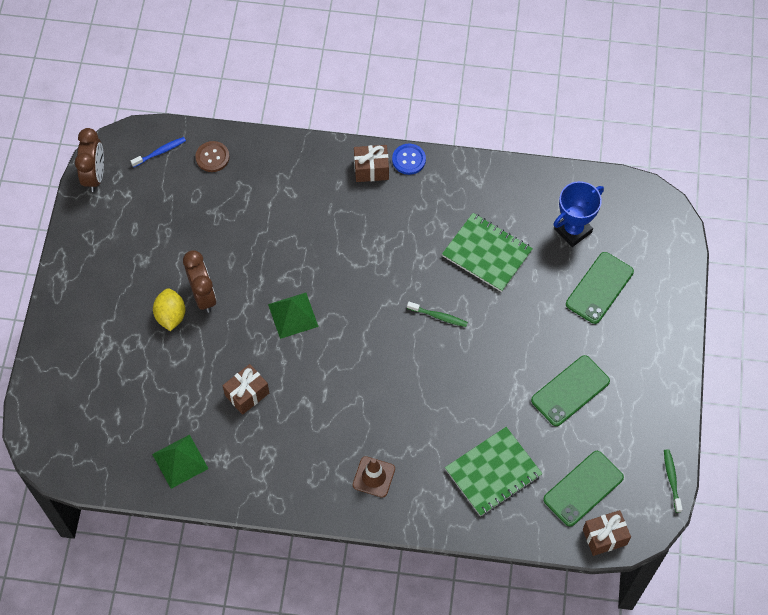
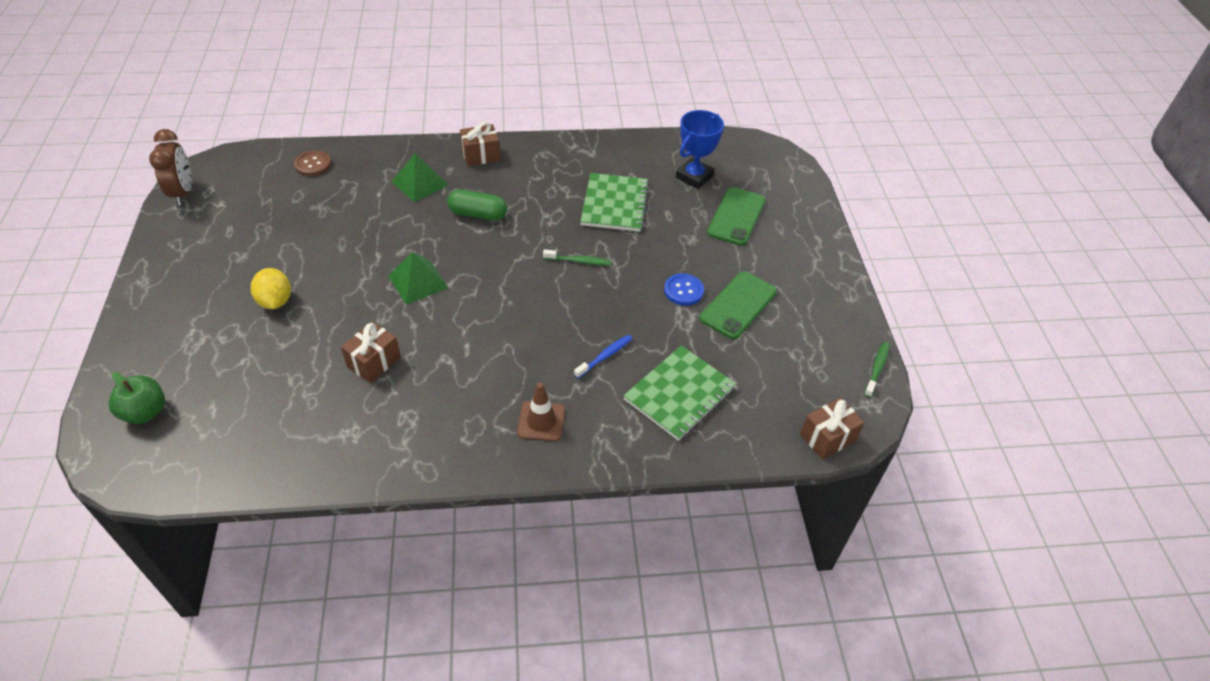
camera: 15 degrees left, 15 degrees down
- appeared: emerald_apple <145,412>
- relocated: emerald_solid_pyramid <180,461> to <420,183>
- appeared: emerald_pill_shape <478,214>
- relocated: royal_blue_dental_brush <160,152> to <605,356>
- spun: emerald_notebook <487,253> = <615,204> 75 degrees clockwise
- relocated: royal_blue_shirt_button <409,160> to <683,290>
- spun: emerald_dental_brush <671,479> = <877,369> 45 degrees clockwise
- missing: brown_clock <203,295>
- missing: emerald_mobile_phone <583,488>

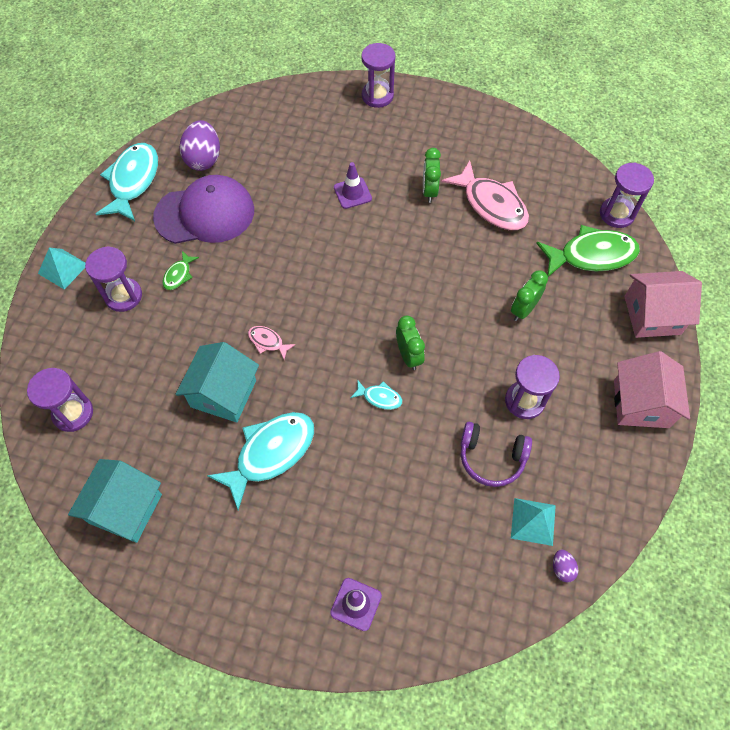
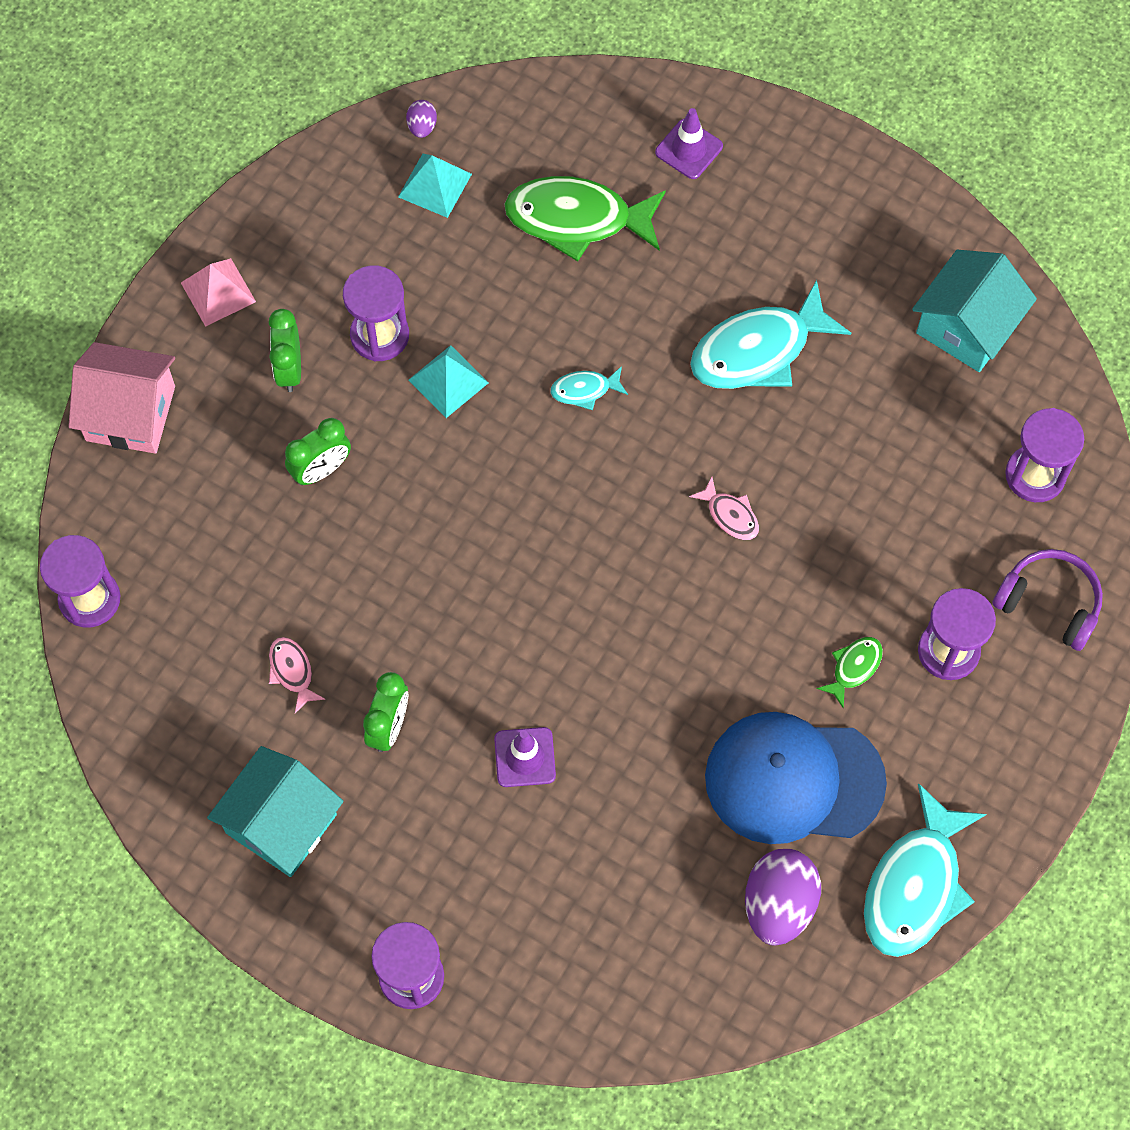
camera: 165 degrees left, 5 degrees up
- exchanged: rosy_house <641,404> to rosy_solid_pyramid <218,292>
- relocated: aqua_house <223,393> to <281,823>
- relocated: emerald_clock <408,356> to <289,369>
- size: rosy_fish <491,204> = <292,672> x0.47
- relocated: aqua_solid_pyramid <63,268> to <448,381>
- relocated: emerald_fish <591,255> to <577,219>
- spun: aqua_fish <379,397> = <585,390> 45 degrees counterclockwise
- colour: violet_peaked_cap <205,214> to royal_blue_peaked_cap <793,780>
- relocated: violet_headphones <491,457> to <1049,603>

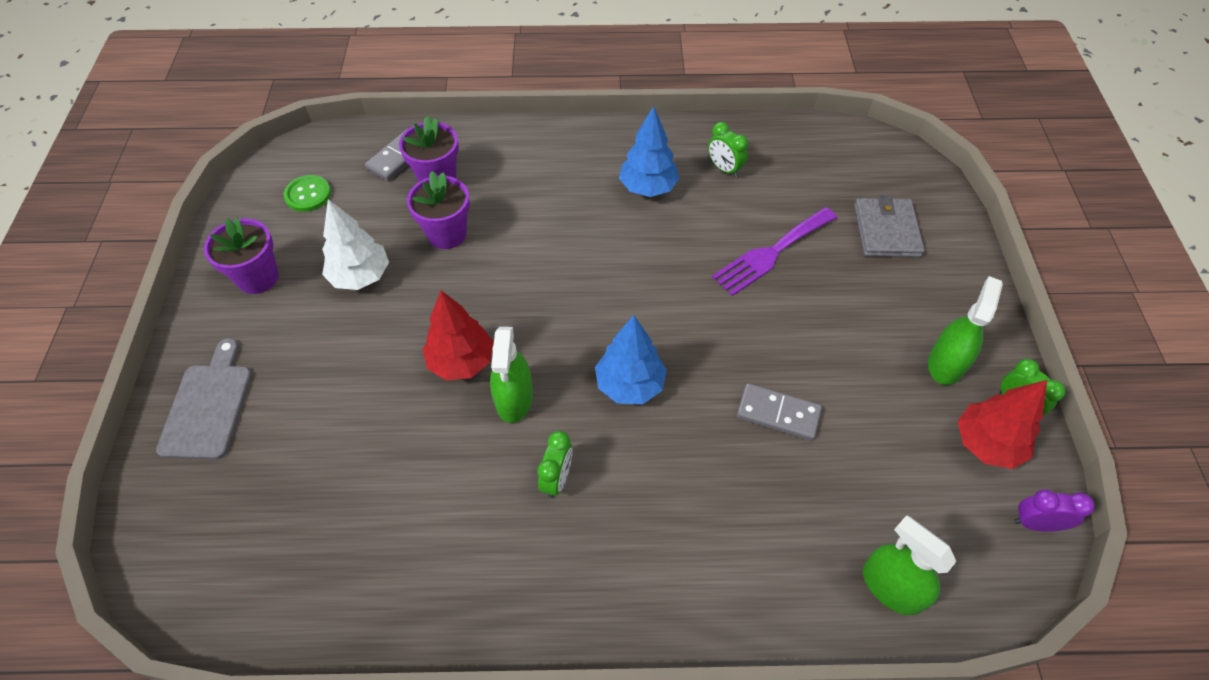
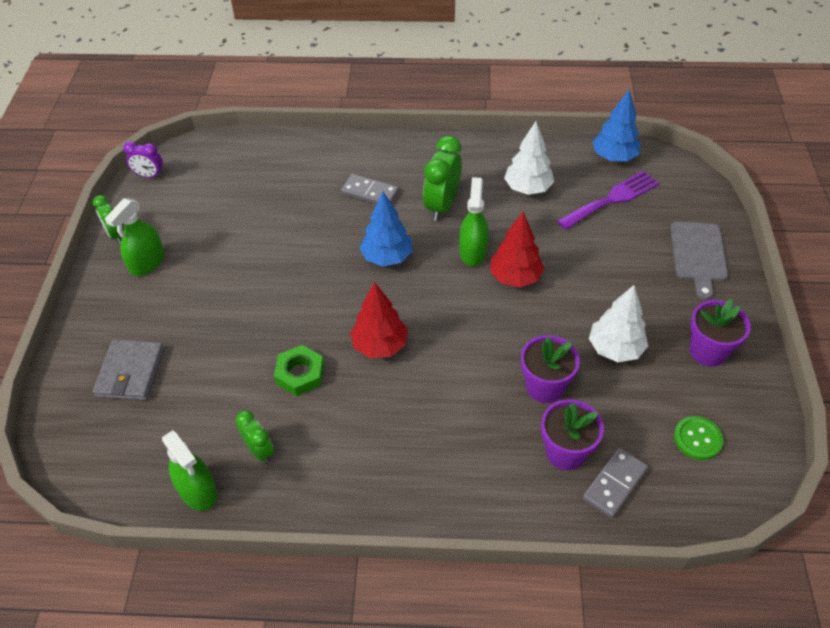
camera: 175 degrees left, 5 degrees down
- relocated: emerald_spray_cleaner <891,587> to <198,491>
- appeared: emerald_nut <300,374>
- relocated: ash-grey_domino_piece <778,414> to <370,192>
- relocated: red_toy_tree <986,444> to <380,345>
- size: emerald_clock <557,479> = <442,206> x1.70
- appeared: pure_white_toy_tree <527,188>
- relocated: violet_table_fork <771,253> to <612,199>
- relocated: royal_blue_toy_tree <648,187> to <614,157>

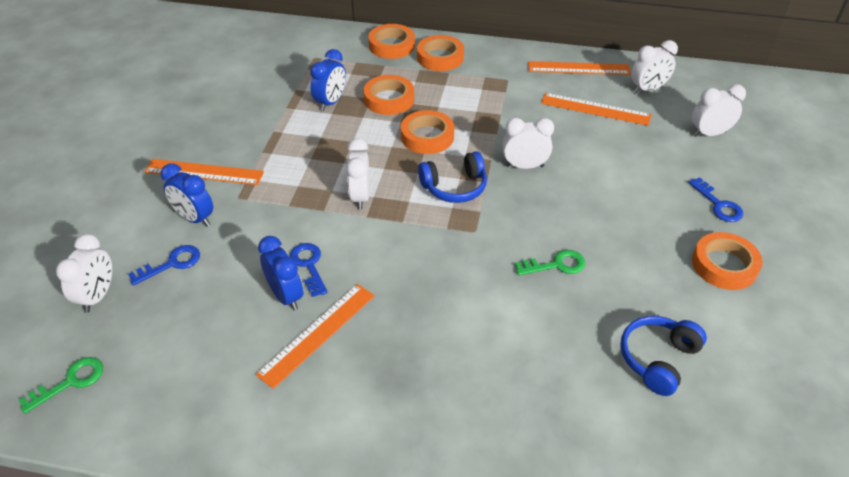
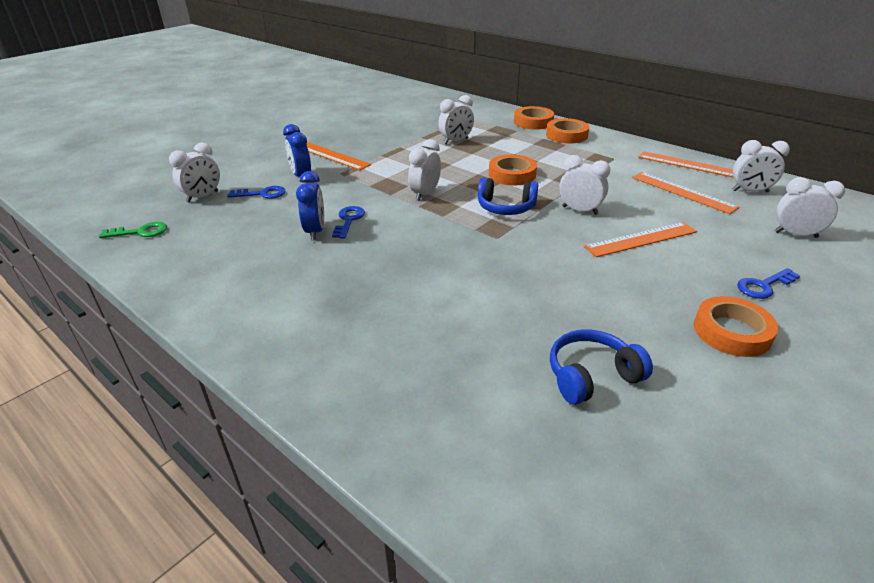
camera: 30 degrees right, 10 degrees down
- colour: royal_blue_clock <330,102> to pure_white_clock <456,141>
- relocated: orange_straightedge <318,334> to <641,239>
- spun: royal_blue_latchkey <718,204> = <763,286> 60 degrees clockwise
- missing: orange_tape <389,99>
- missing: emerald_latchkey <556,265>

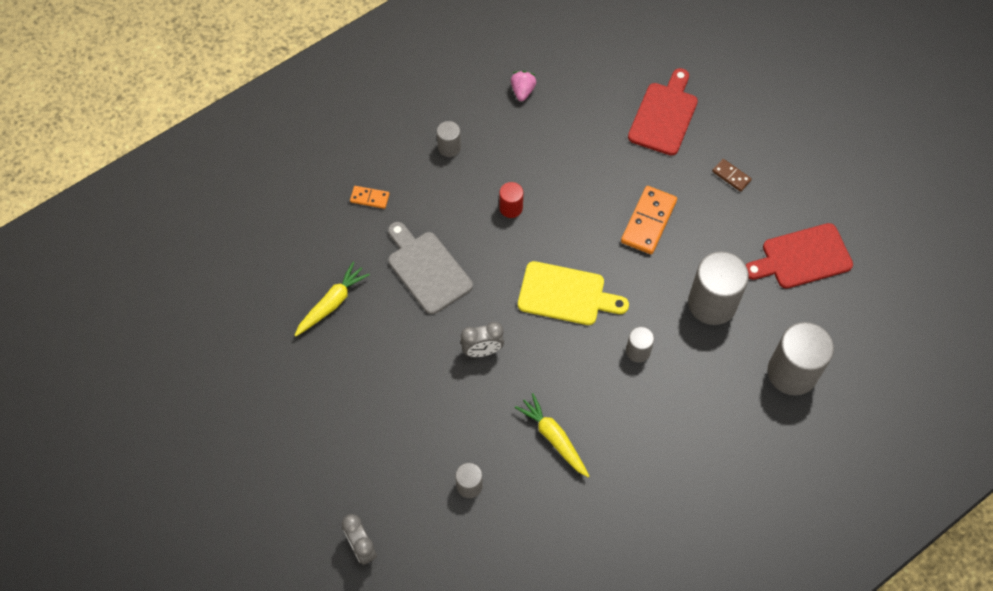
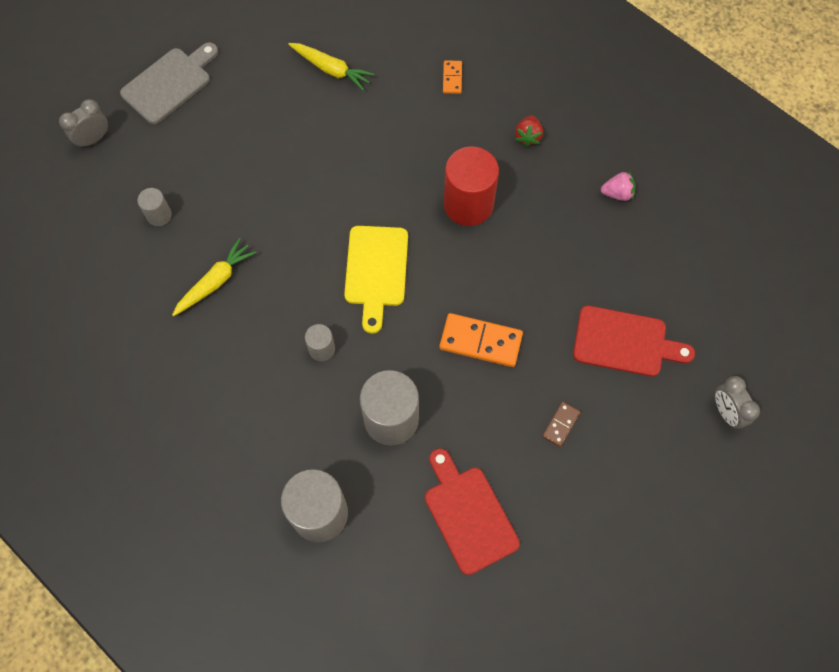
camera: 80 degrees right, 5 degrees up
- relocated: ash-grey_bread_board <427,269> to <169,83>
- size: red_cylinder_shape <511,208> = <468,204> x2.01
- exchanged: ash-grey_cylinder_shape <449,147> to red_strawberry <528,136>
- relocated: ash-grey_clock <482,351> to <726,412>

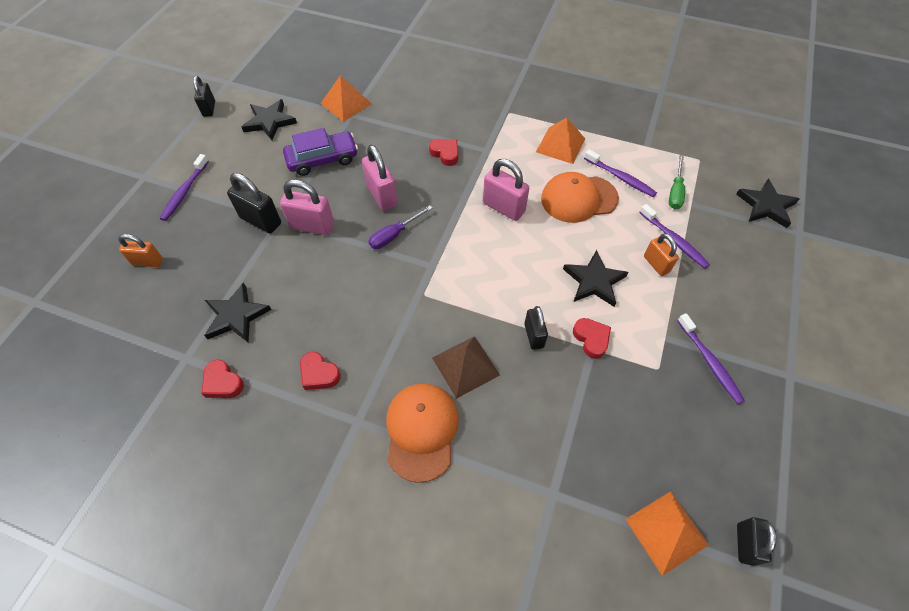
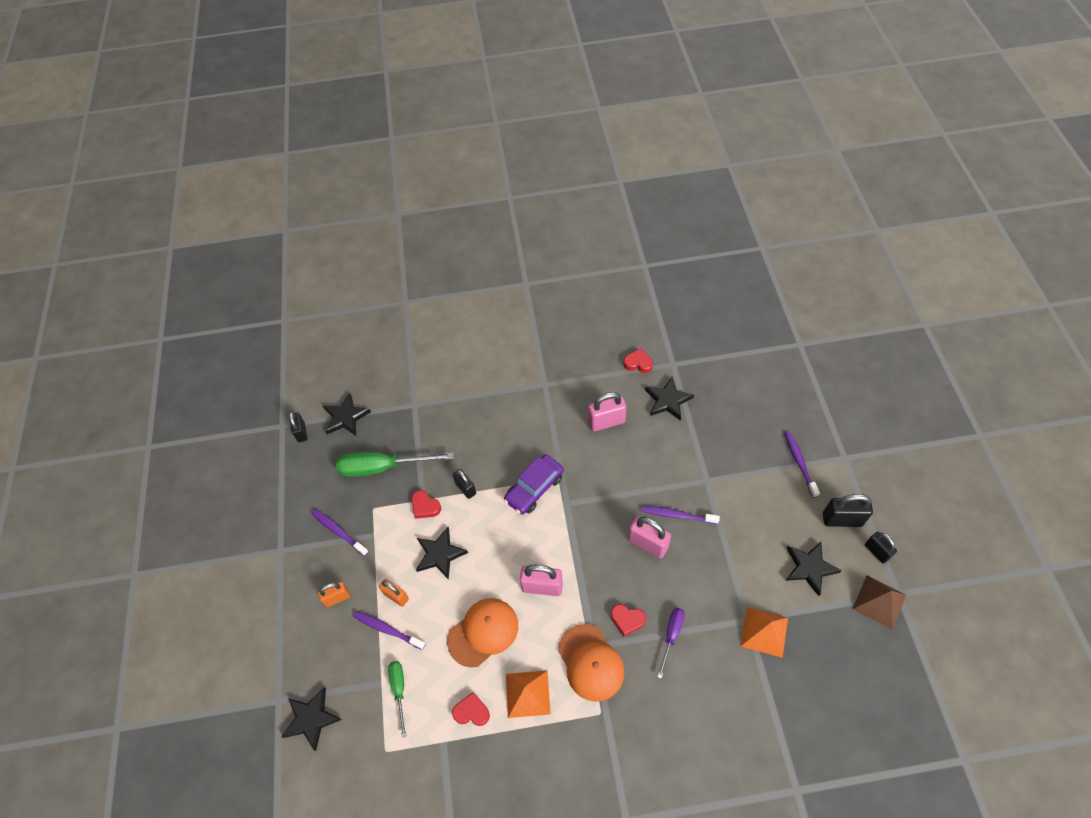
camera: 155 degrees right, 0 degrees up
- relocated: orange_small_lock <148,262> to <337,598>
- exchanged: orange_solid_pyramid <666,532> to jet-black_star_shape <346,417>
- appeared: emerald_screwdriver <382,467>
- relocated: red_heart_shape <319,374> to <471,711>
- relocated: violet_toy_car <322,159> to <534,488>
- relocated: orange_peaked_cap <421,431> to <591,662>
- relocated: rosy_small_lock <312,226> to <606,422>
- relocated: violet_dental_brush <620,178> to <677,515>
- relocated: violet_screwdriver <394,235> to <671,635>
- relocated: jet-black_small_lock <261,221> to <842,519>
- relocated: brown_solid_pyramid <465,366> to <879,602>

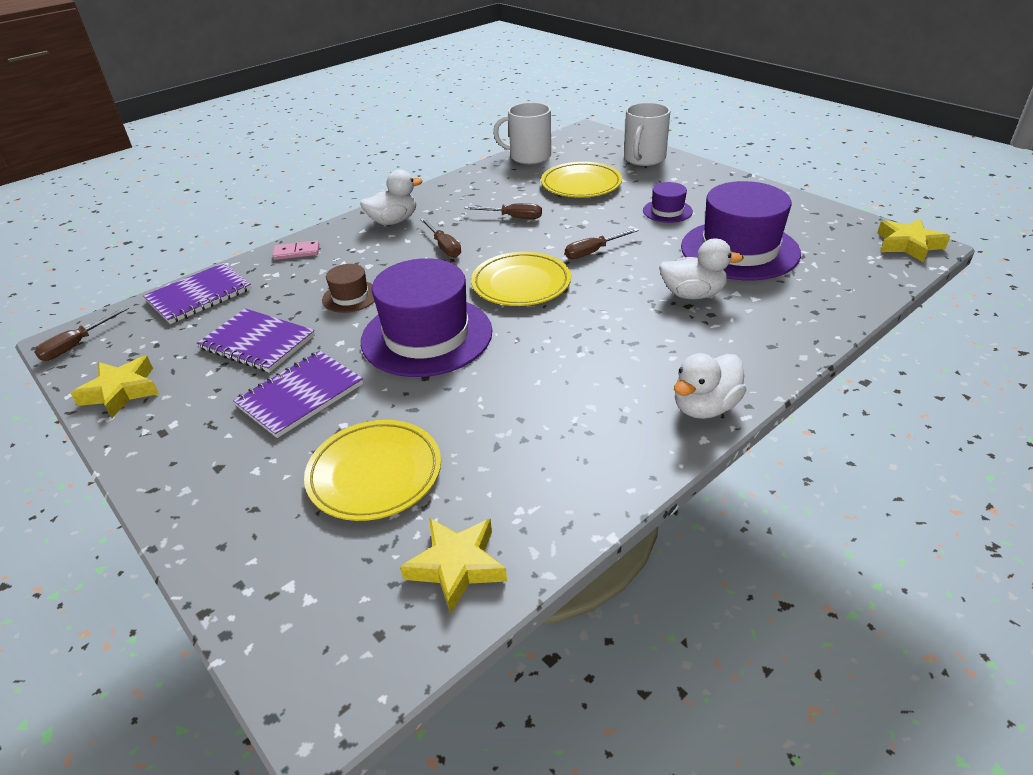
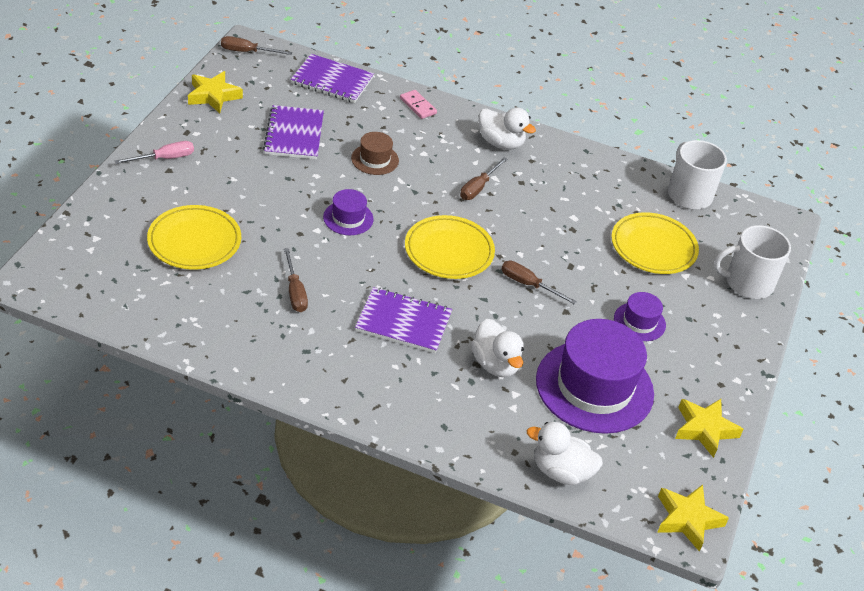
camera: 55 degrees right, 5 degrees up
- appeared: rosy_screwdriver <164,158>
- relocated: brown_screwdriver <513,217> to <295,292>
- size: violet_tall_hat <427,336> = <348,218> x0.47
- relocated: violet_notebook <300,395> to <403,322>
- relocated: pure_white_rubber_duck <705,407> to <561,471>
- relocated: golden_star_shape <457,566> to <704,429>

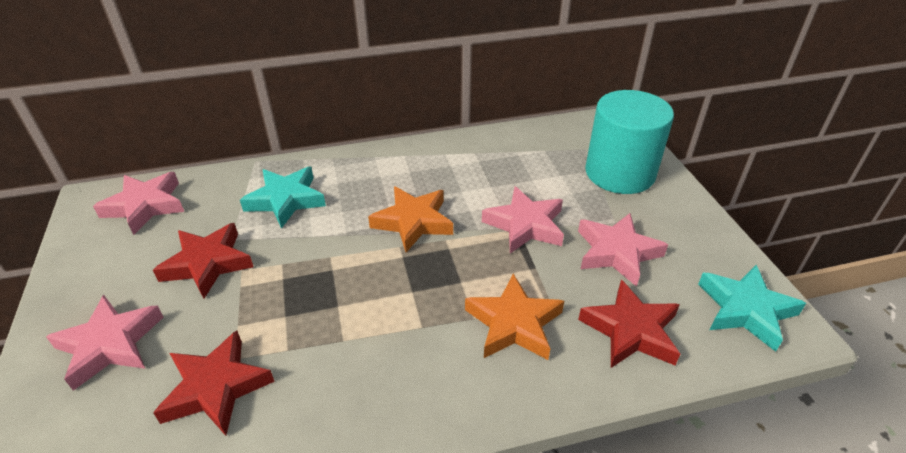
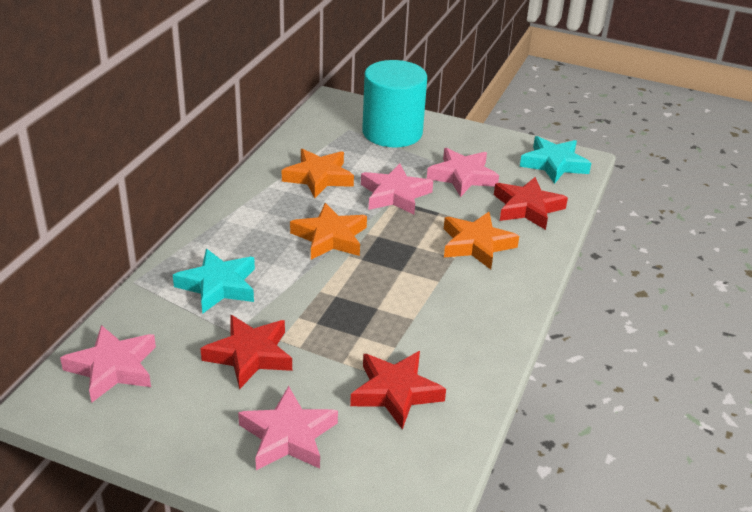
camera: 55 degrees left, 5 degrees down
- appeared: orange_star_shape <319,177>

